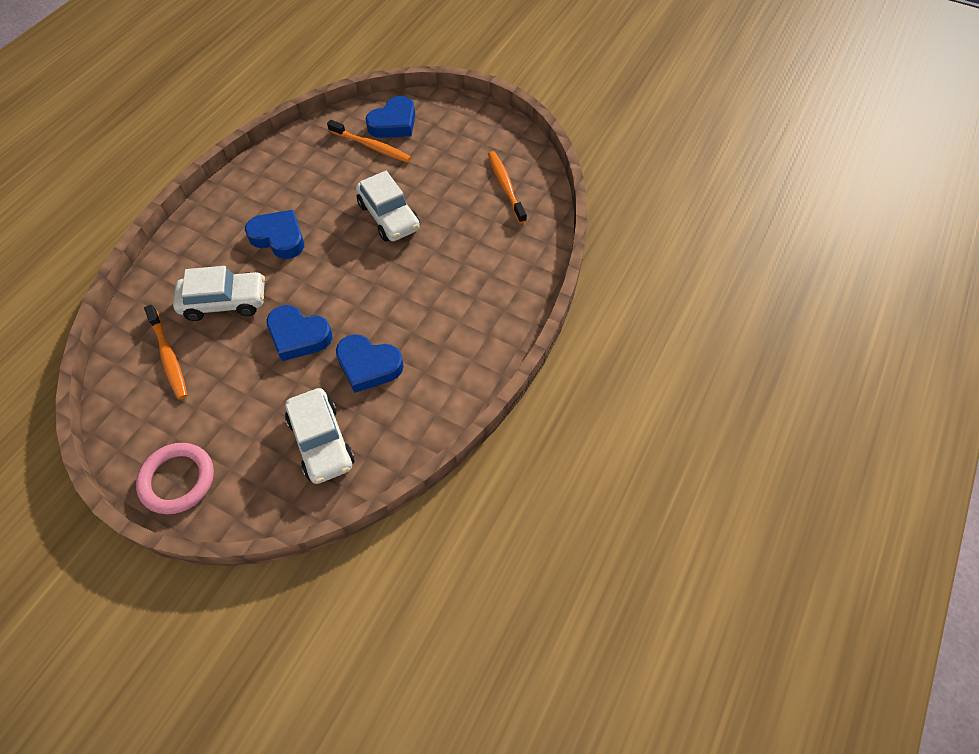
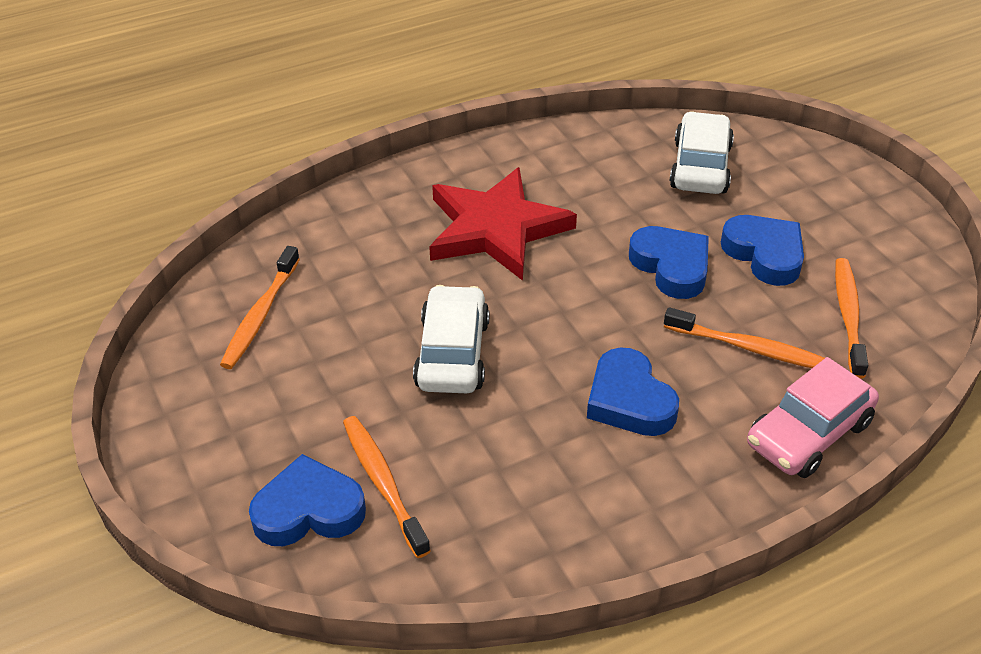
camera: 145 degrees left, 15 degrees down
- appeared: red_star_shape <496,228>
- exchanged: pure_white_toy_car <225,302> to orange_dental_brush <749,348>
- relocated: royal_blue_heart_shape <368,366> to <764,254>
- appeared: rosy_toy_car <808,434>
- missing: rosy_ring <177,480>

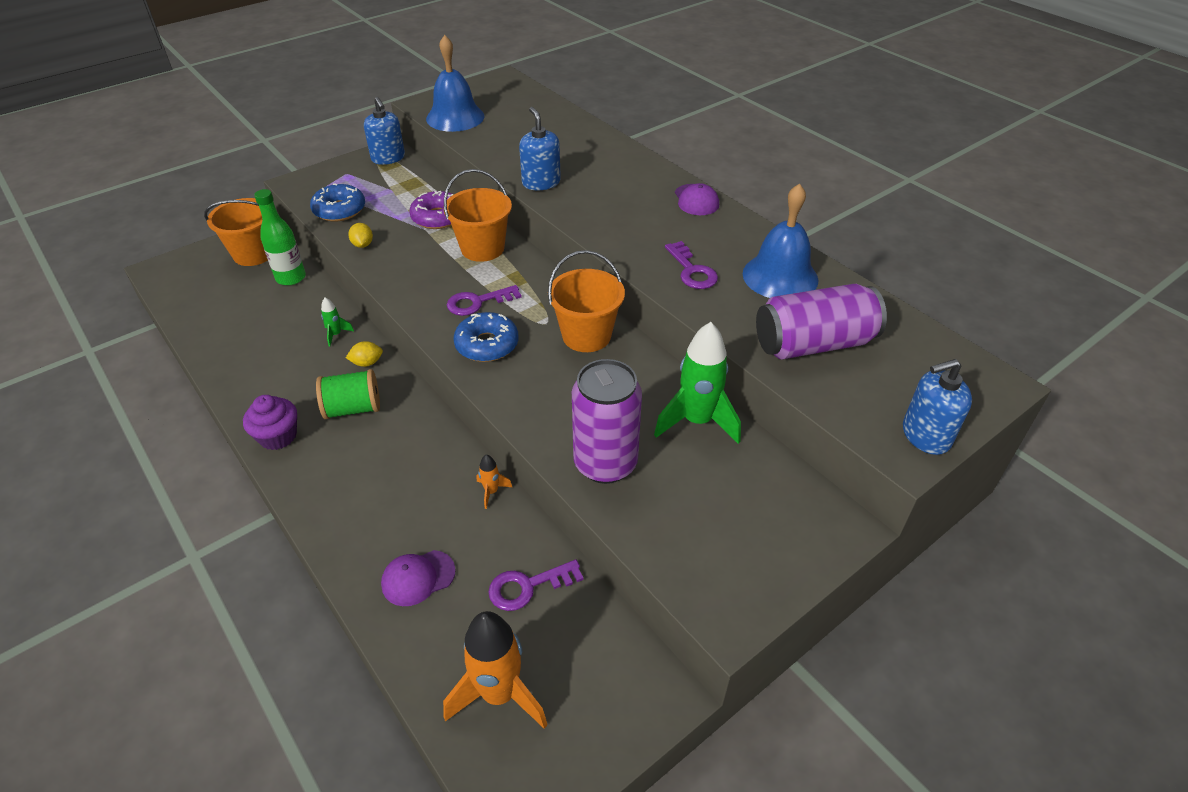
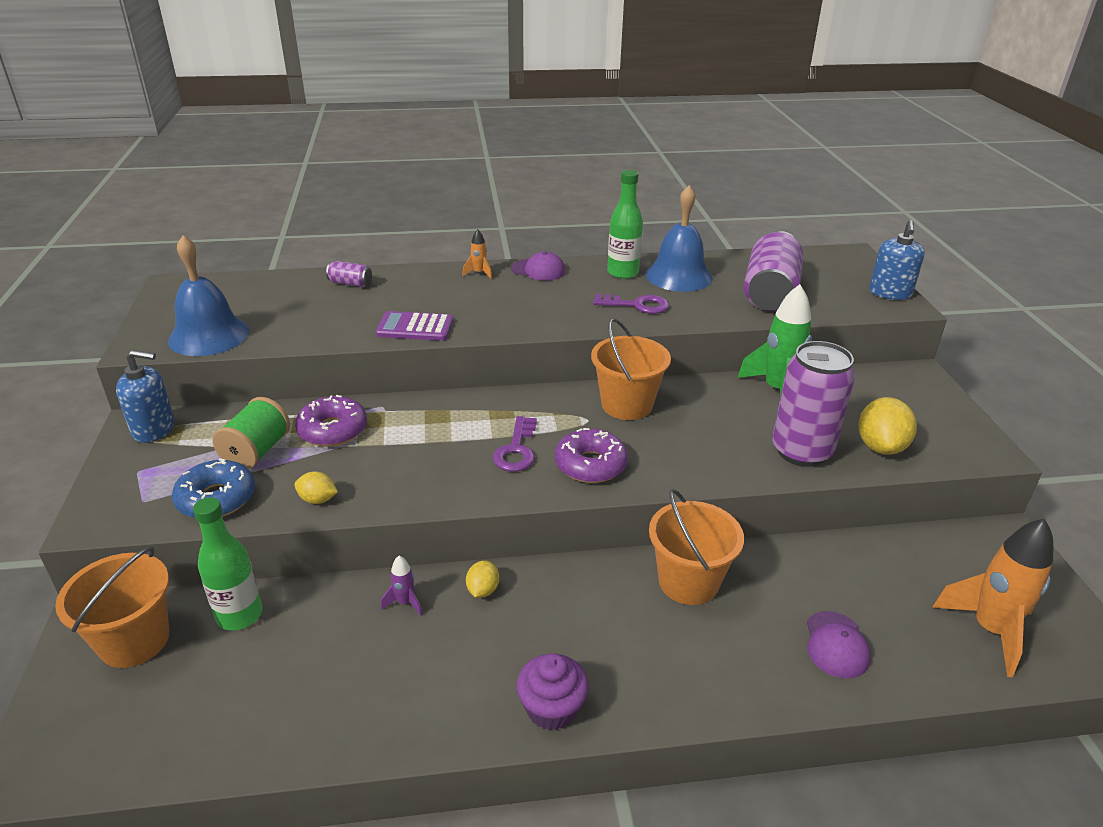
camera: 60 degrees left, 10 degrees down
- relocated: emerald_reel_of_thread <353,408> to <256,451>
- appeared: violet_soda_can <350,283>
- exchanged: royal_blue_soap_dispenser <541,182> to violet_calculator <415,327>
- colour: emerald_rocket <336,334> to violet_rocket <405,602>
- relocated: orange_rocket <491,492> to <479,273>
- colour: royal_blue_donut <487,345> to violet_donut <590,465>
- appeared: emerald_flask <622,273>
- relocated: orange_pail <482,248> to <688,582>
- appeared: golden_citrus_fruit <880,447>
- missing: violet_latchkey <528,586>

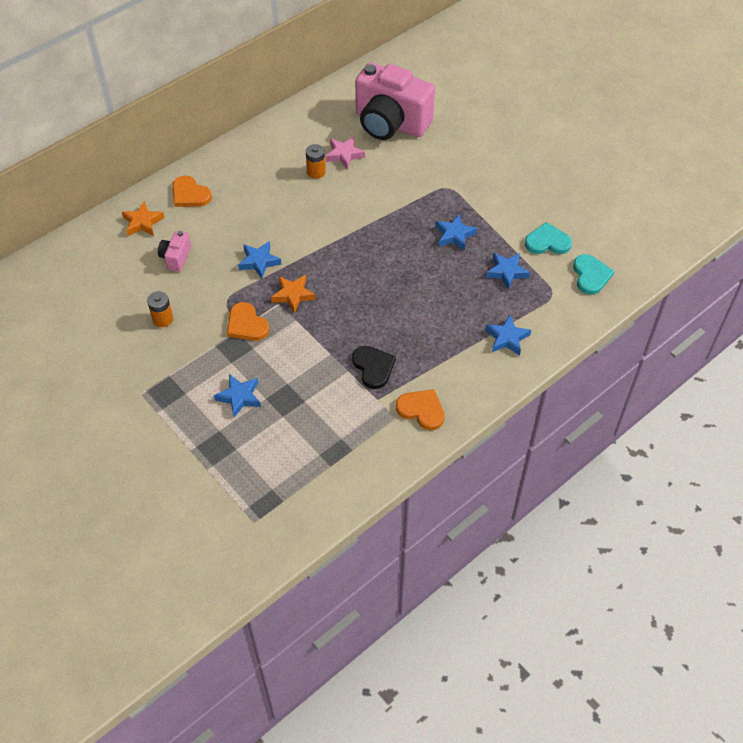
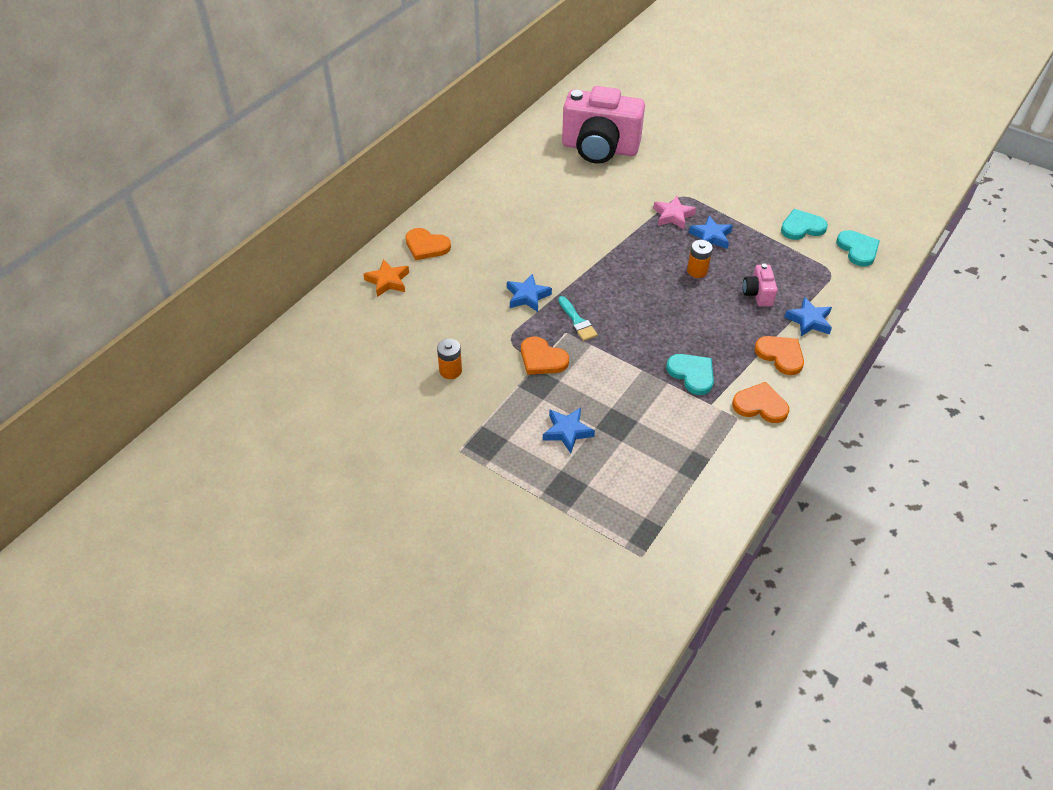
camera: 15 degrees left, 5 degrees down
- exchanged: orange_star_shape <293,295> to aqua_paint_brush <577,321>
- relocated: rosy_star_shape <344,155> to <673,216>
- colour: jet-black_heart_shape <373,367> to aqua_heart_shape <692,374>
- relocated: orange_power_cell <316,172> to <697,271>
- relocated: rosy_compact_camera <176,258> to <757,294>
- appeared: orange_heart_shape <780,355>
- missing: royal_blue_star_shape <506,272>

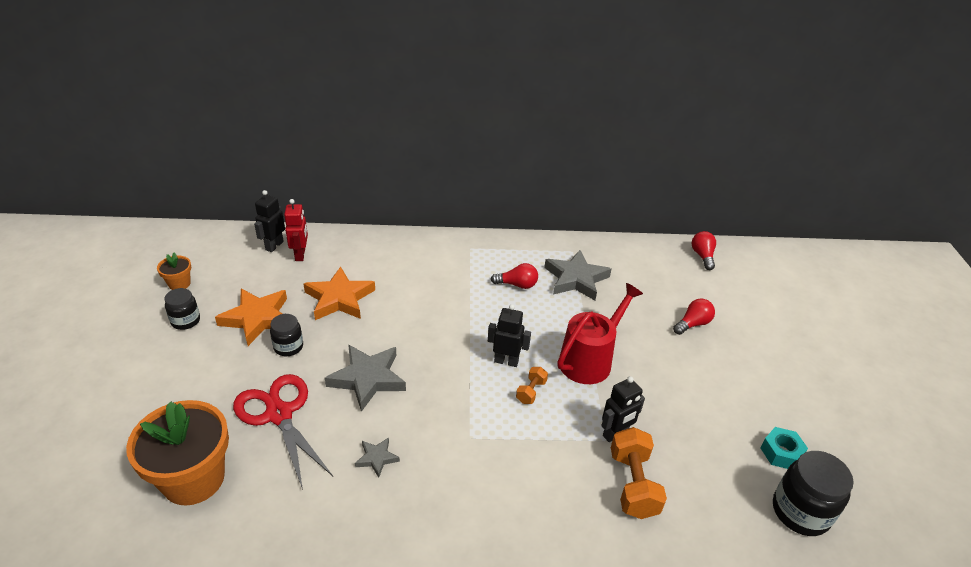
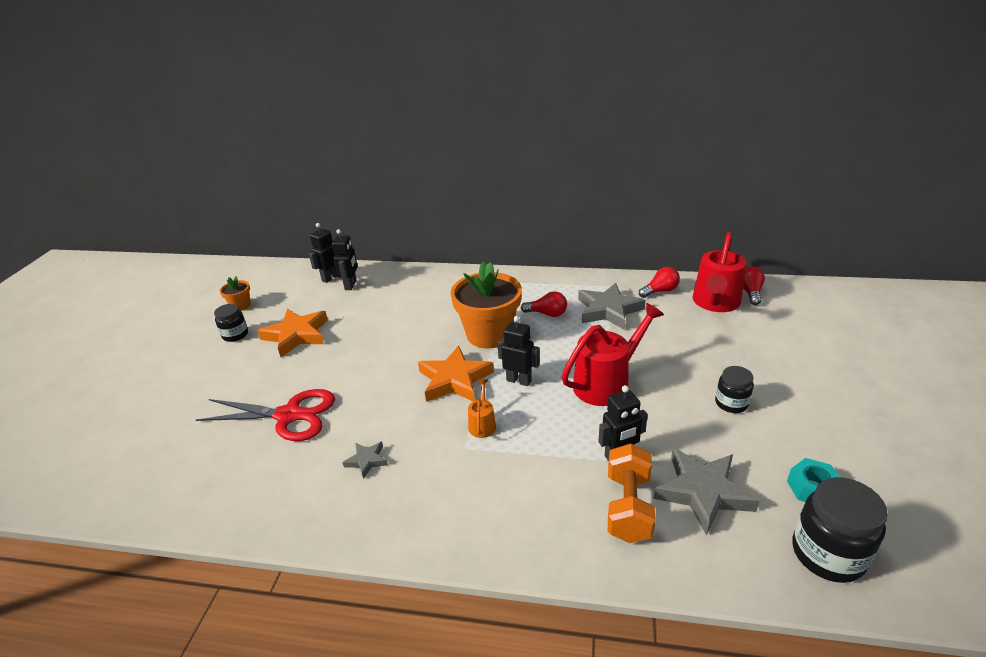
camera: 15 degrees right, 5 degrees down
- spun: red_shears <279,414> = <289,415> 120 degrees clockwise
- colour: red_robot_figure <300,255> to jet-black_robot_figure <351,285>
- relocated: orange_star_shape <339,298> to <454,380>
- relocated: orange_potted_plant <193,479> to <489,334>
- appeared: orange_watering_pot <482,424>
- relocated: red_bulb <693,324> to <660,291>
- relocated: ash-grey_star_shape <368,379> to <703,492>
- appeared: red_watering_pot <715,303>
- relocated: jet-black_jar <288,347> to <731,403>
- missing: orange_free_weight <531,391>

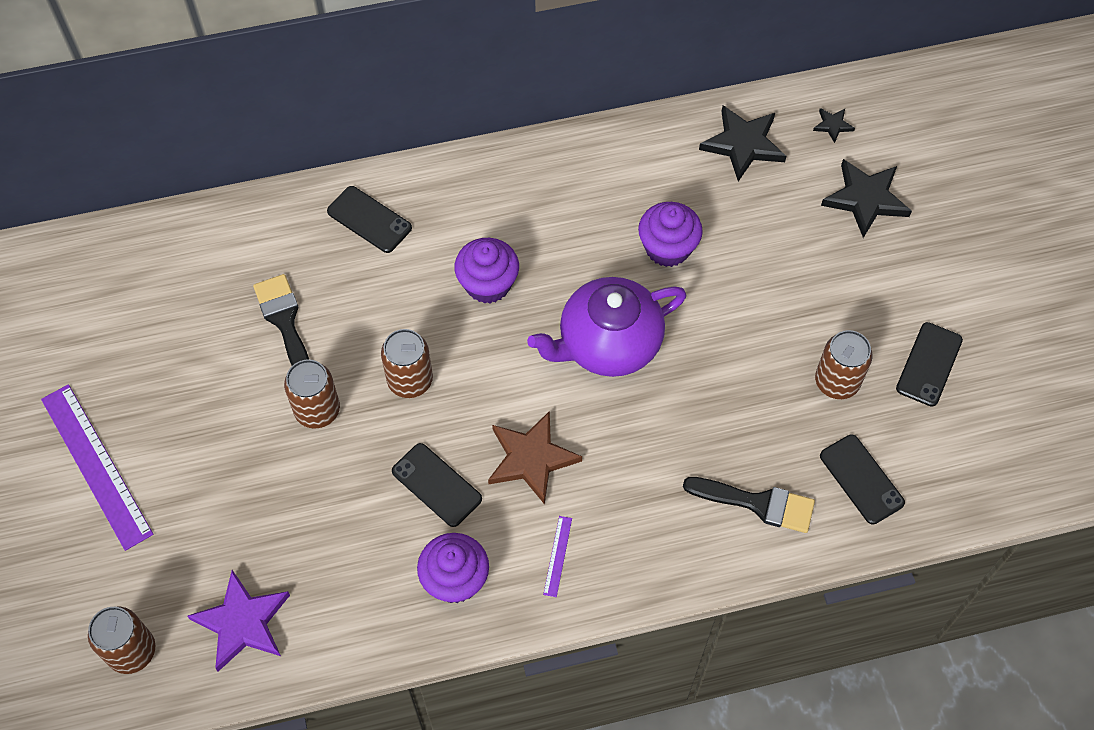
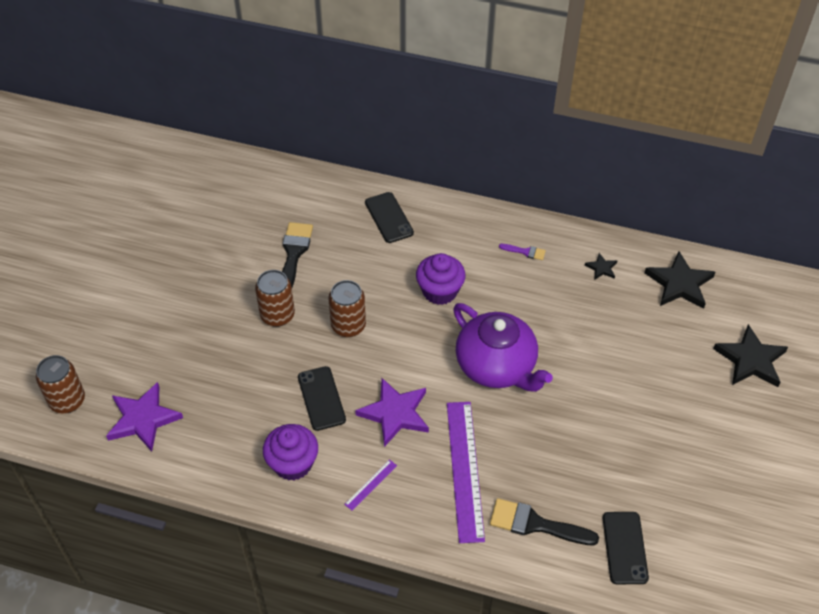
camera: 30 degrees right, 10 degrees down
- colour: brown_star_shape <531,459> to violet_star_shape <395,413>
- relocated: violet_straightedge <96,465> to <464,469>
- spun: violet_tea_pot <608,344> = <496,366> 135 degrees counterclockwise
- spun: jet-black_paint_brush <758,503> = <535,524> 150 degrees clockwise
- appeared: violet_paint_brush <525,252>
- relocated: jet-black_star_shape <832,125> to <601,268>
- missing: violet_cupcake <667,248>
- missing: brown_soda_can <837,382>
- missing: jet-black_mobile_phone <929,364>

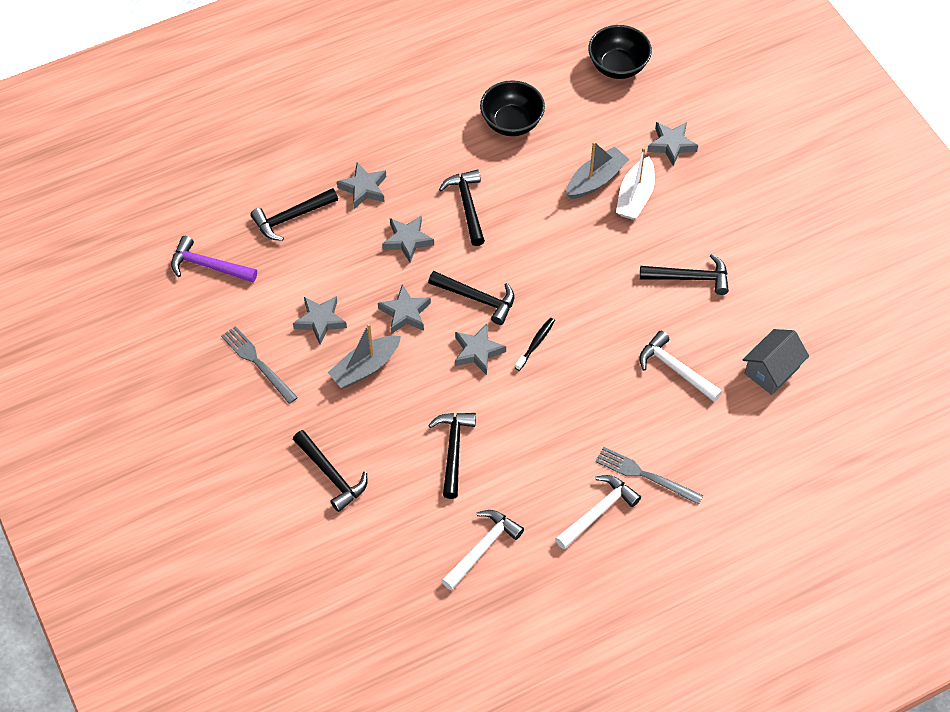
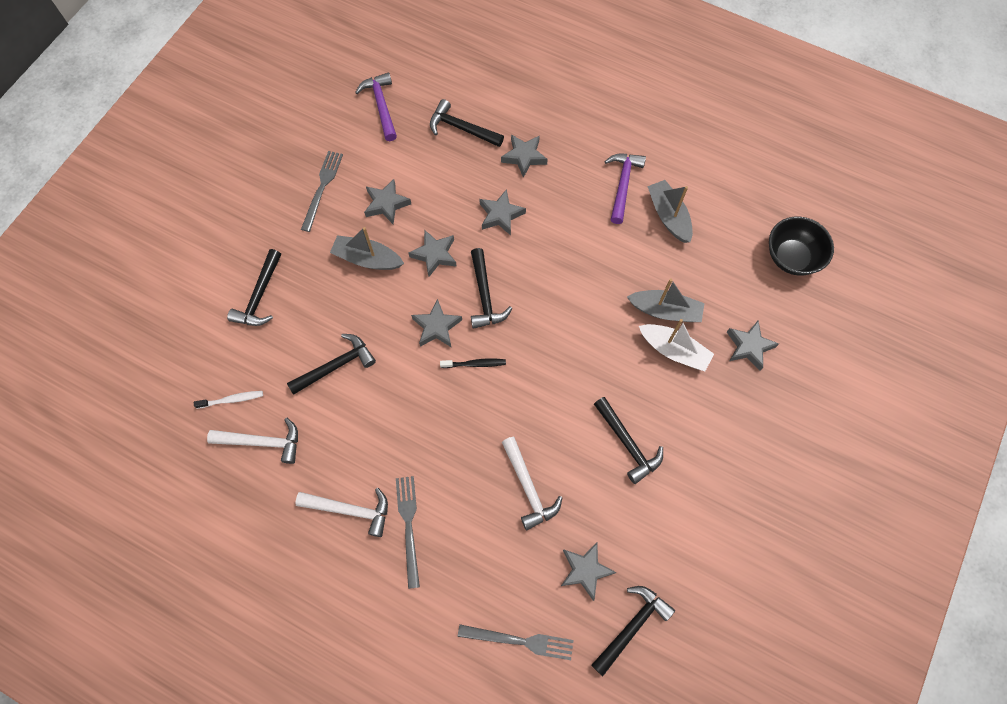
camera: 55 degrees right, 10 degrees up
- appeared: pure_white_dental_brush <232,400>
- appeared: ash-grey_table_fork <520,641>
- spun: pure_white_hammer <675,369> = <528,488> 150 degrees clockwise
- exchanged: ash-grey_house <772,371> to ash-grey_star_shape <585,570>
- relocated: jet-black_hammer <467,206> to <632,626>
- appeared: violet_hammer <622,185>
- spun: pure_white_toy_boat <635,196> = <674,350> 135 degrees counterclockwise
- exchanged: jet-black_serving_bowl <512,123> to ash-grey_toy_boat <668,216>

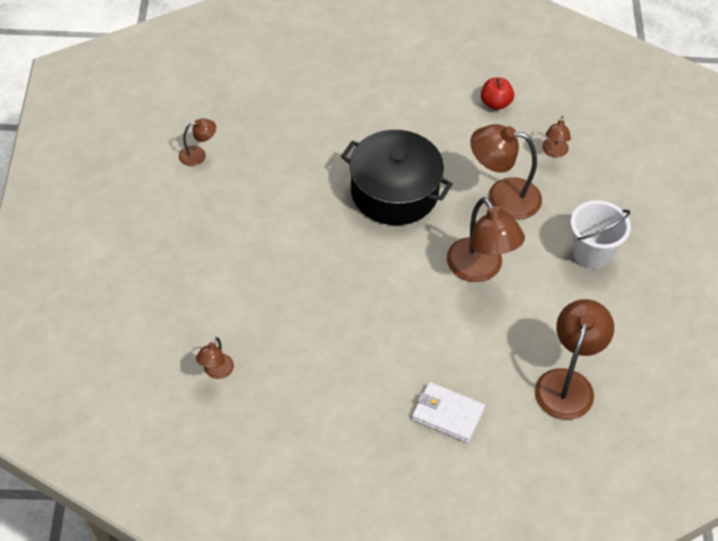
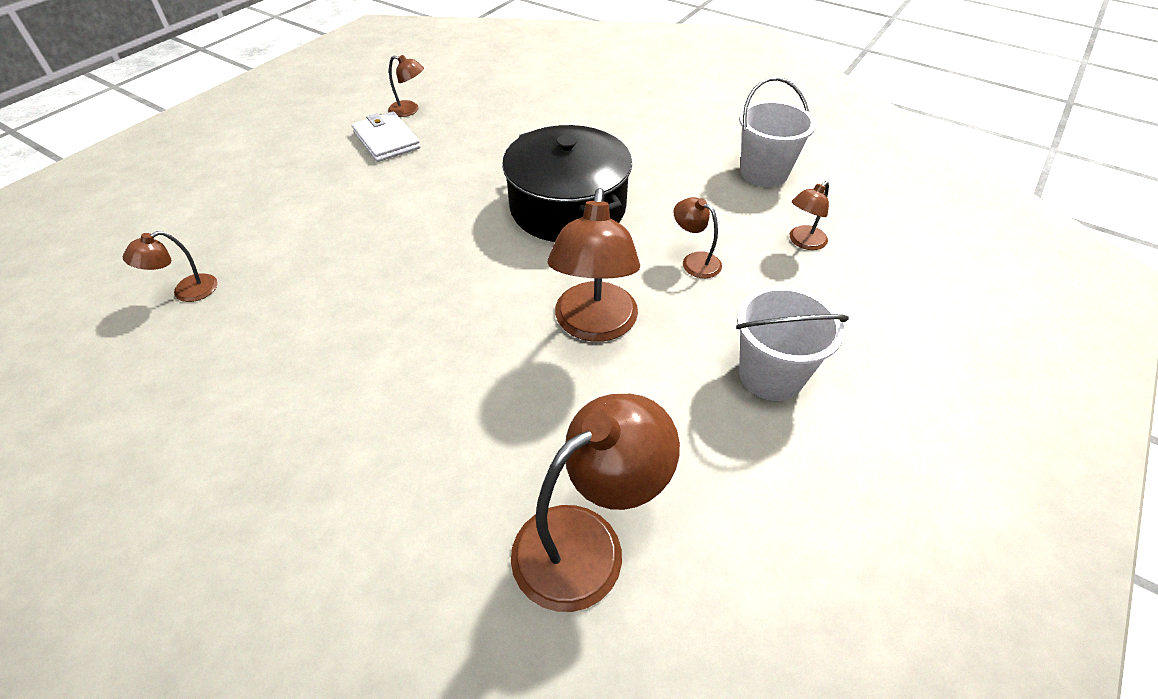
camera: 35 degrees right, 5 degrees down
- relocated: pure_white_wallet <447,414> to <387,140>
- size: brown_reading_lamp <502,197> = <694,261> x0.51
- exchanged: red_apple <495,103> to pure_white_pail <764,173>

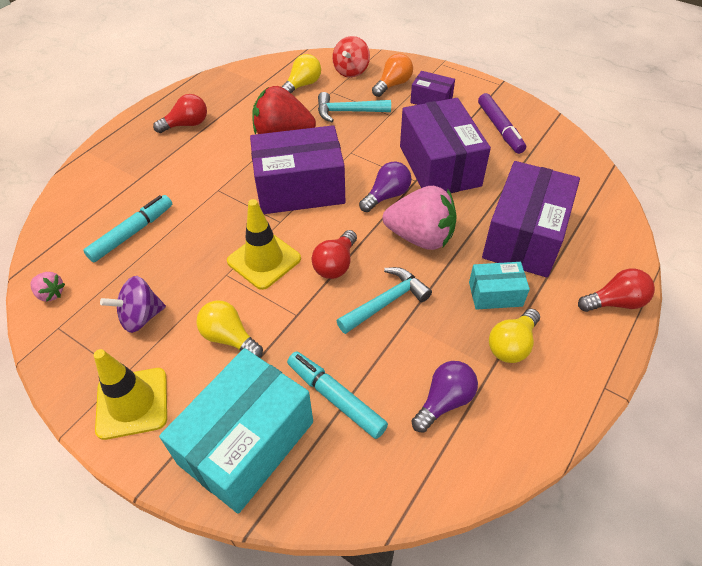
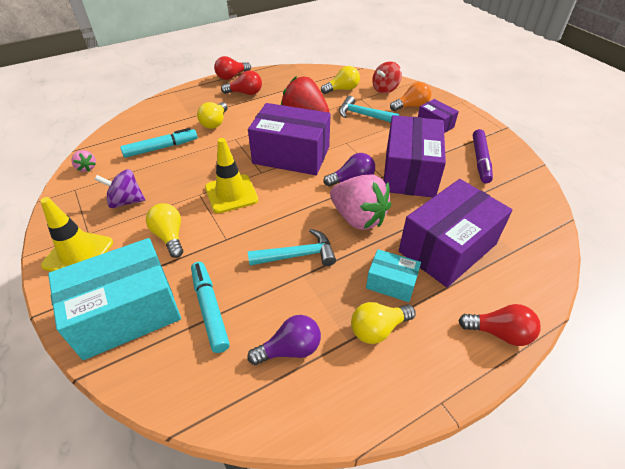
camera: 25 degrees right, 5 degrees down
- appeared: golden_bulb <215,123>
- relocated: red_bulb <336,264> to <232,76>

